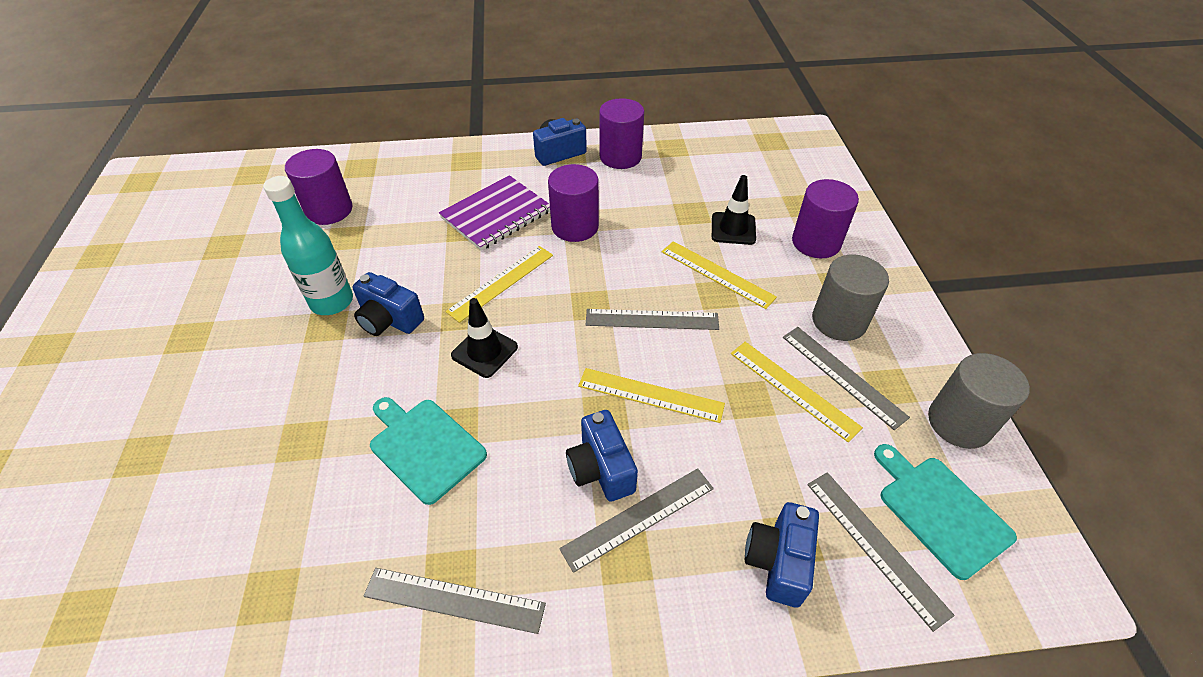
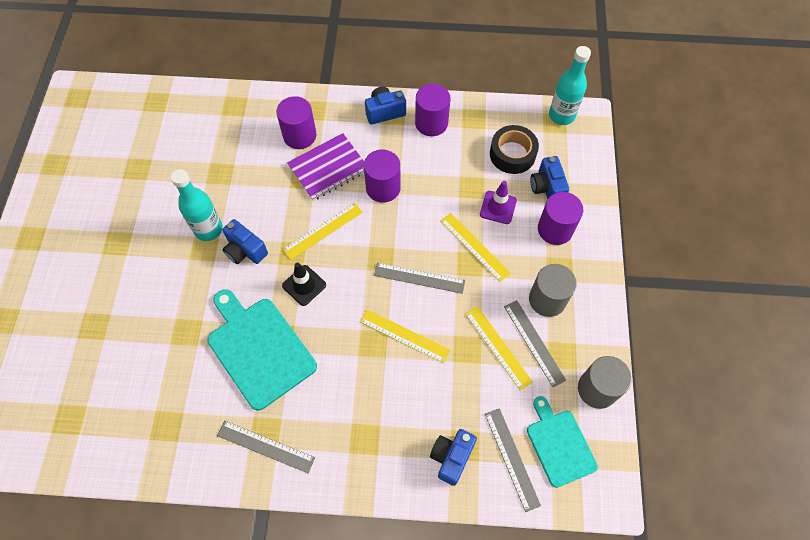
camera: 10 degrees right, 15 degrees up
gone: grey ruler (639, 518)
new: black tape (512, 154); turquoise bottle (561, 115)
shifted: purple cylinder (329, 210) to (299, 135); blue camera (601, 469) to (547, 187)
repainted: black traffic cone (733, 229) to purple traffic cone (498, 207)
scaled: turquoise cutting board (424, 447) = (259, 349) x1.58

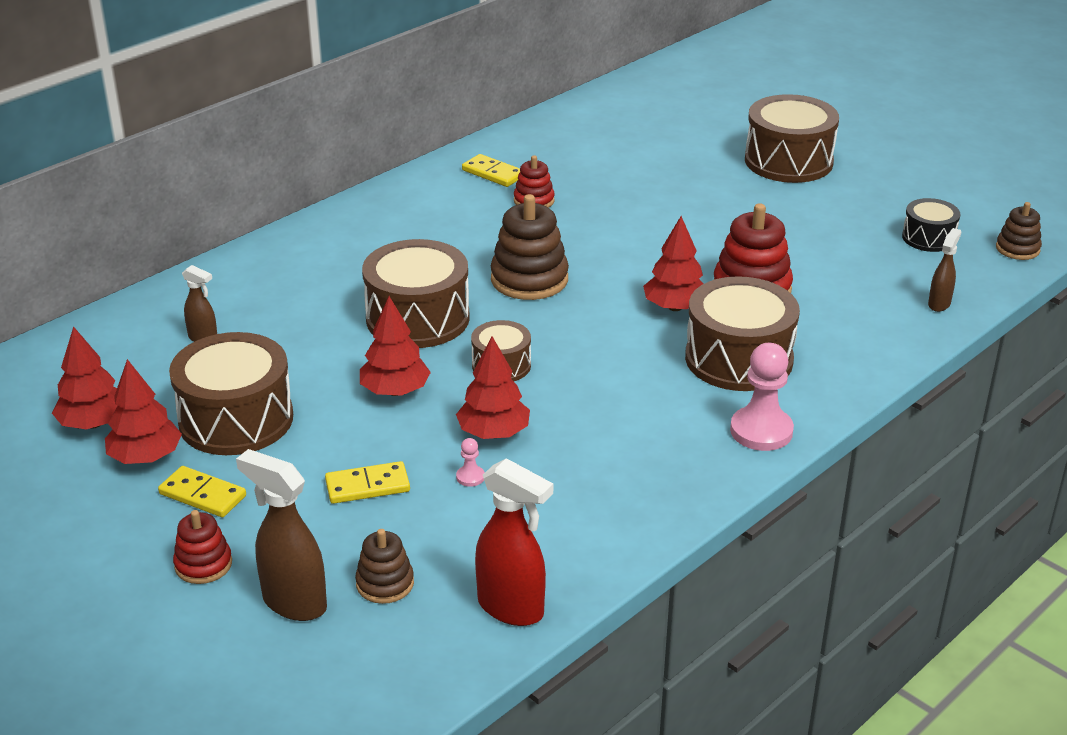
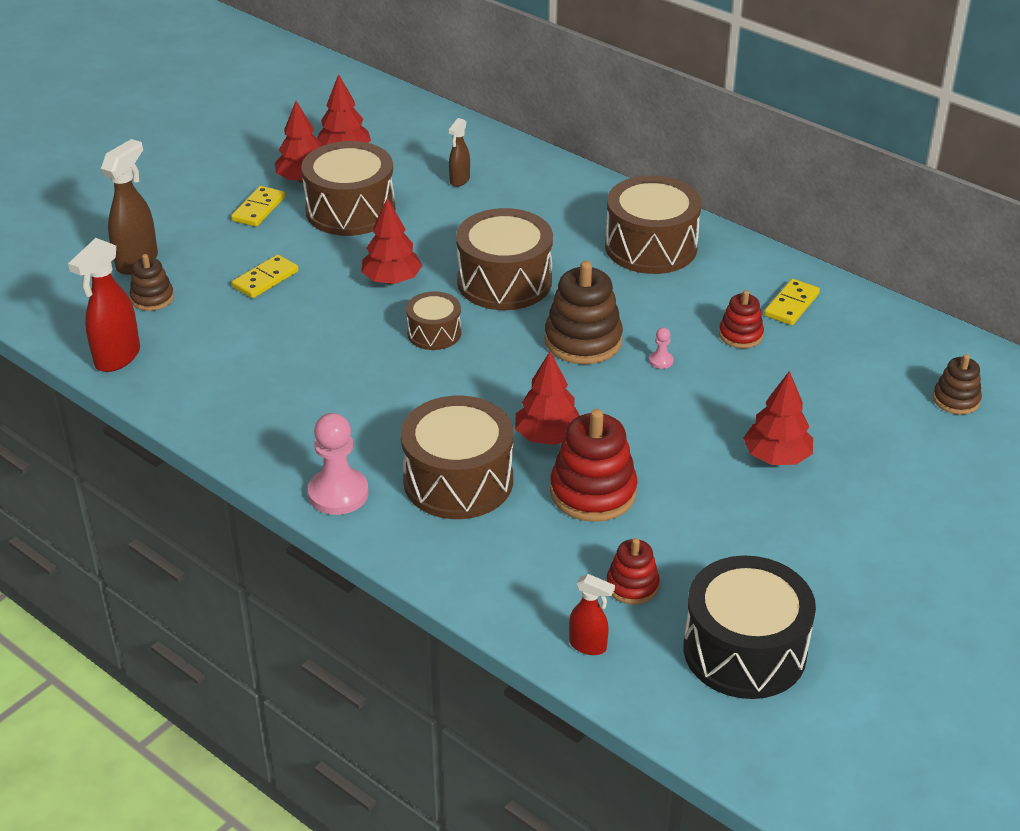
camera: 85 degrees right, 5 degrees up
shifted: brown drum (788, 161) to (651, 247); red stacking toy (203, 564) to (632, 585); pink pawn (470, 477) to (661, 361); red tree (493, 433) to (776, 457); brown stacking toy (1017, 249) to (956, 400)
repainted: brown spray bottle (939, 304) to red spray bottle (588, 646)
rotated: yellow domino (367, 486) = (265, 279) 60 degrees clockwise
scaled: black drum (928, 238) = (744, 650) x1.83

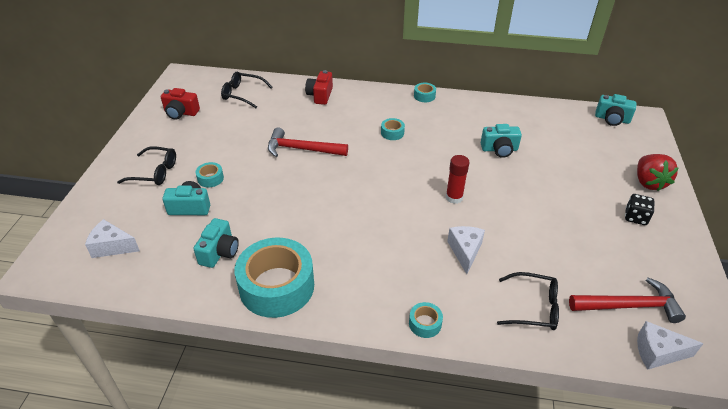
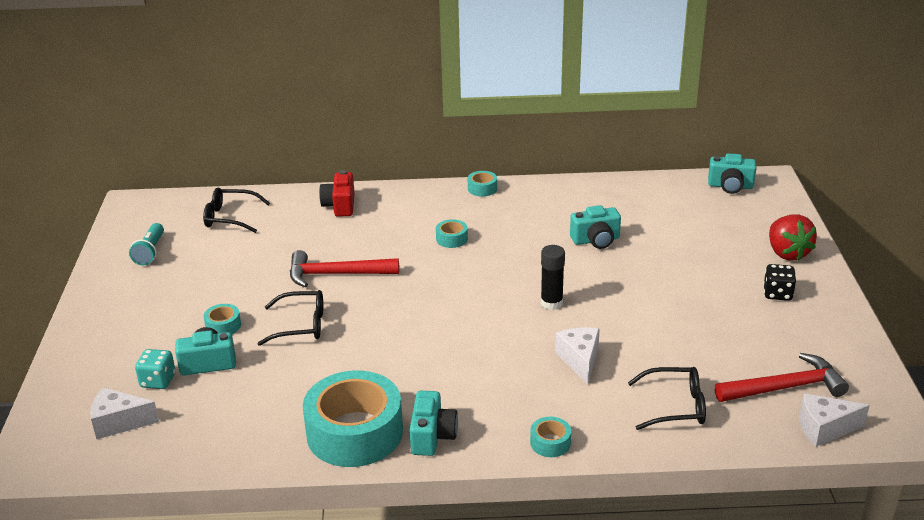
camera: 10 degrees left, 10 degrees down
new: turquoise dice (158, 381)
shifted: black glasses (155, 172) to (301, 325); turquoise camera (219, 252) to (432, 436)
swapped: red camera (181, 113) to turquoise flashlight (150, 252)
repainted: red glue stick (454, 197) to black glue stick (551, 303)

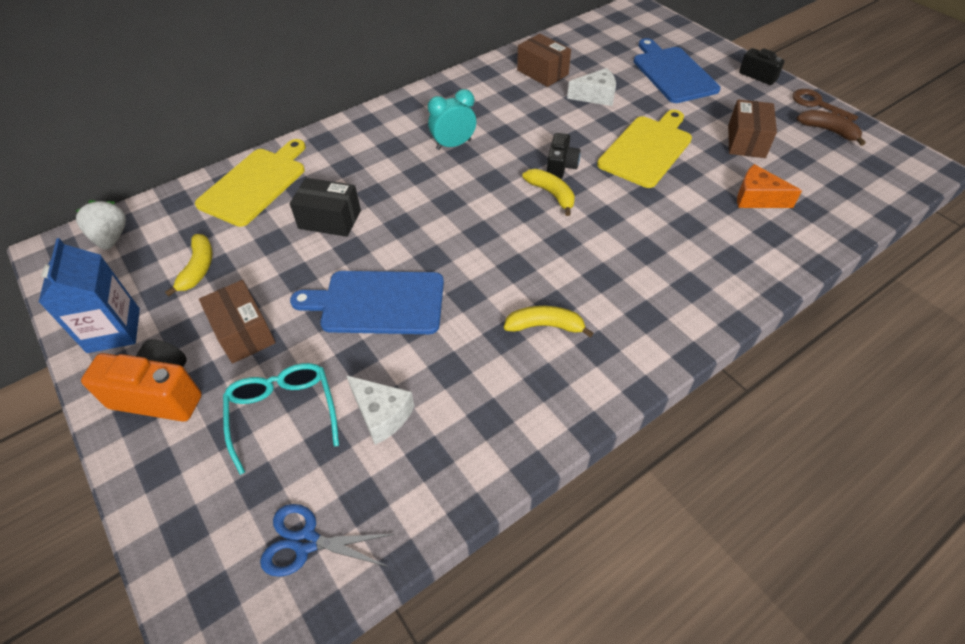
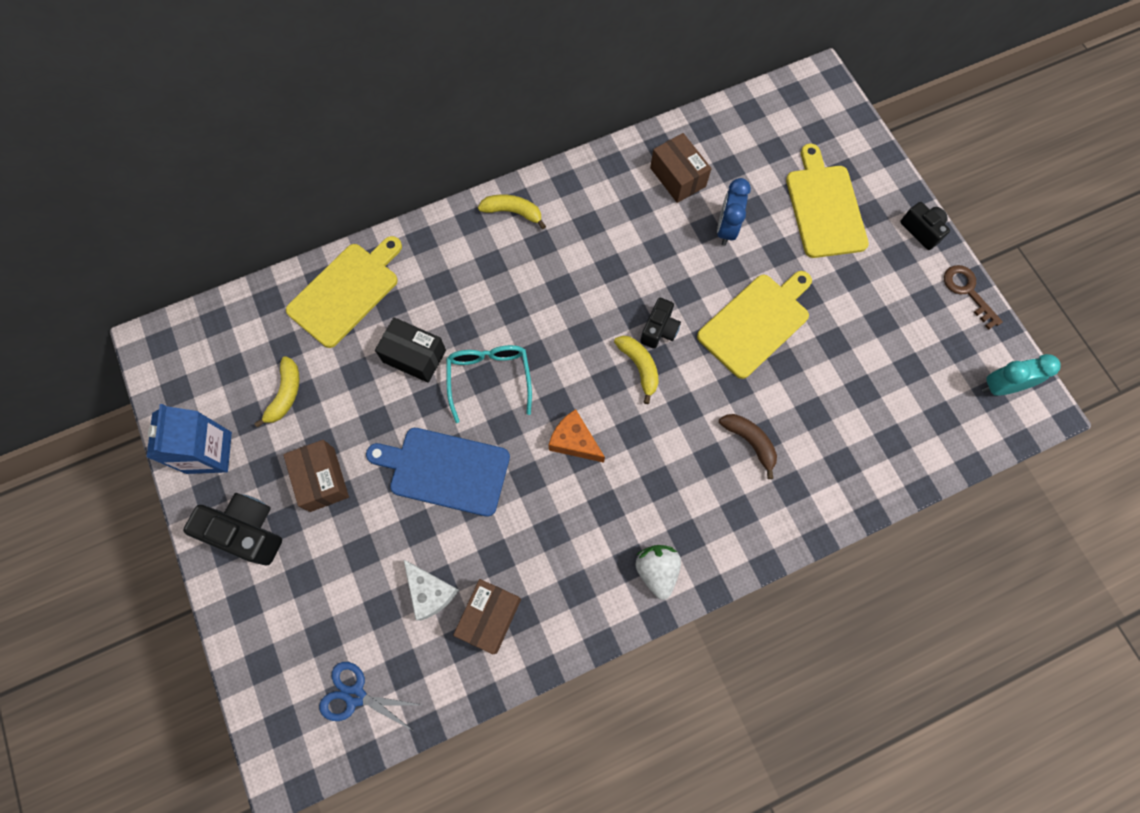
camera: 10 degrees right, 20 degrees up
shifted: turquoise glasses (283, 413) to (489, 378); brown box (746, 141) to (490, 617); yellow banana (545, 326) to (513, 212); orange cheese (757, 198) to (574, 441); white strawberry (111, 238) to (656, 570); brown banana (828, 131) to (750, 442); turquoise clock (453, 145) to (1000, 387)
swapped: white cheese (596, 96) to blue clock (726, 229)
repainted: orange camera (160, 394) to black camera (247, 531); blue cutting board (673, 73) to yellow cutting board (824, 207)

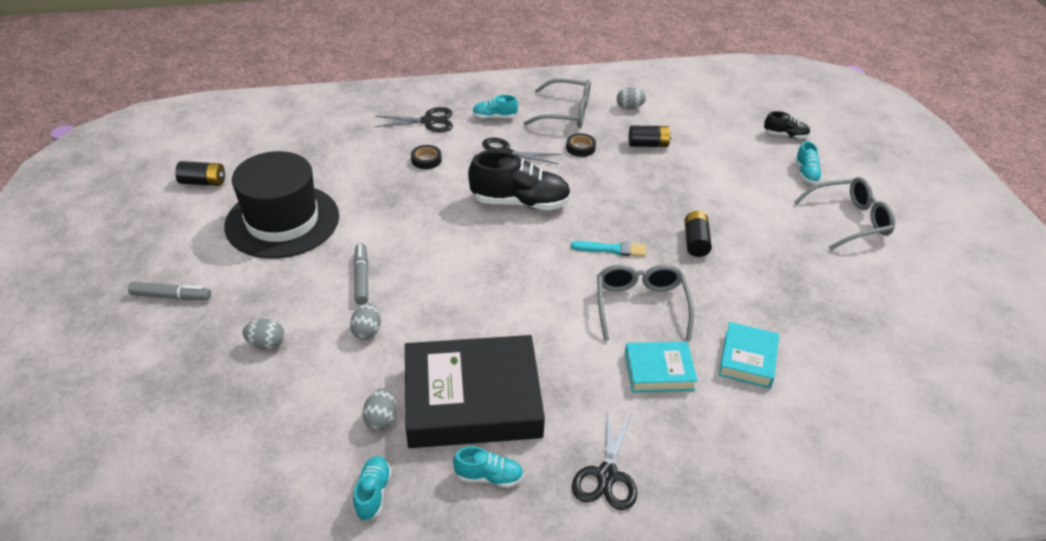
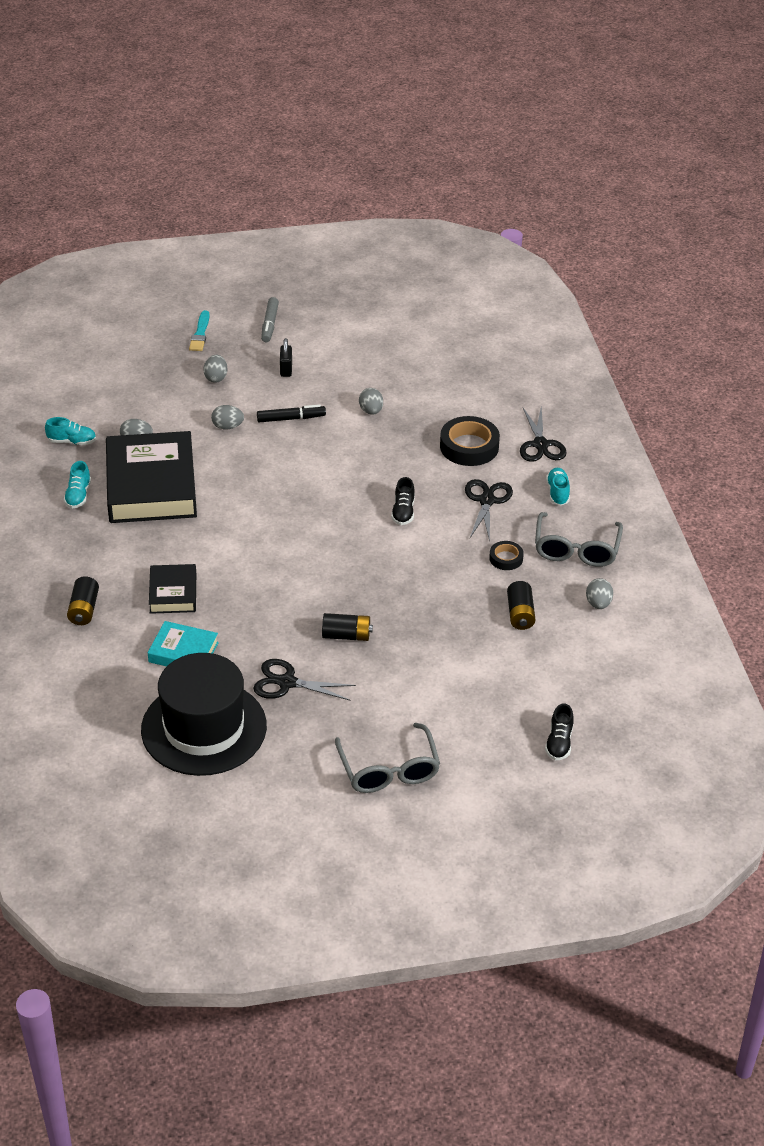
camera: 90 degrees right, 0 degrees up
gone: grey glasses (640, 305); turquoise shoe (806, 173)
new: black padlock (286, 369); grey egg (371, 411)
shifted: black battery (203, 182) to (84, 609); black hat (282, 221) to (204, 728); turquoise brush (611, 249) to (200, 333); black scissors (607, 475) to (287, 682)
repainted: turquoise book (659, 371) to black book (173, 593); grey marker (361, 278) to black marker (291, 418)
scaled: black shoe (520, 202) = (403, 512) x0.50; black tape (426, 160) = (469, 446) x1.87

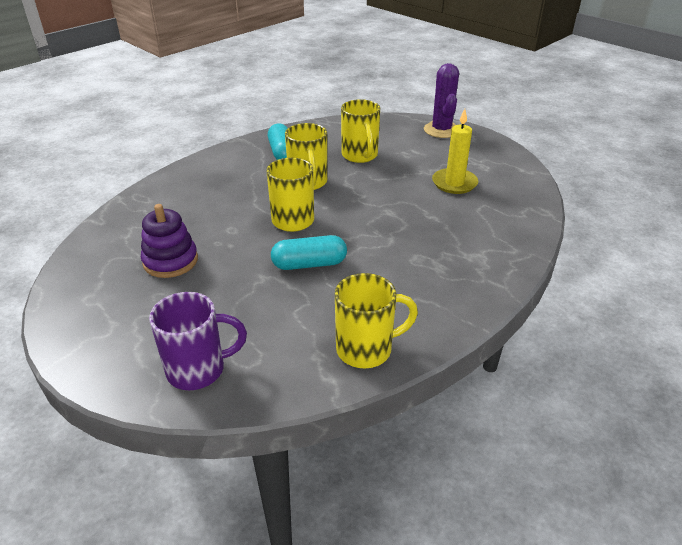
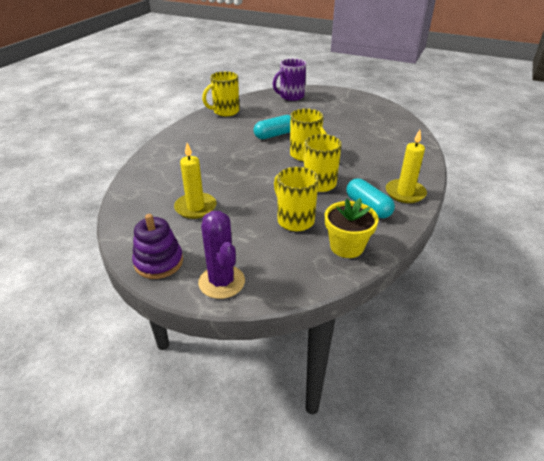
camera: 160 degrees right, 0 degrees up
new: yellow flower pot (347, 246); yellow candle (405, 193)
shifted: purple stacking toy (170, 261) to (159, 262)

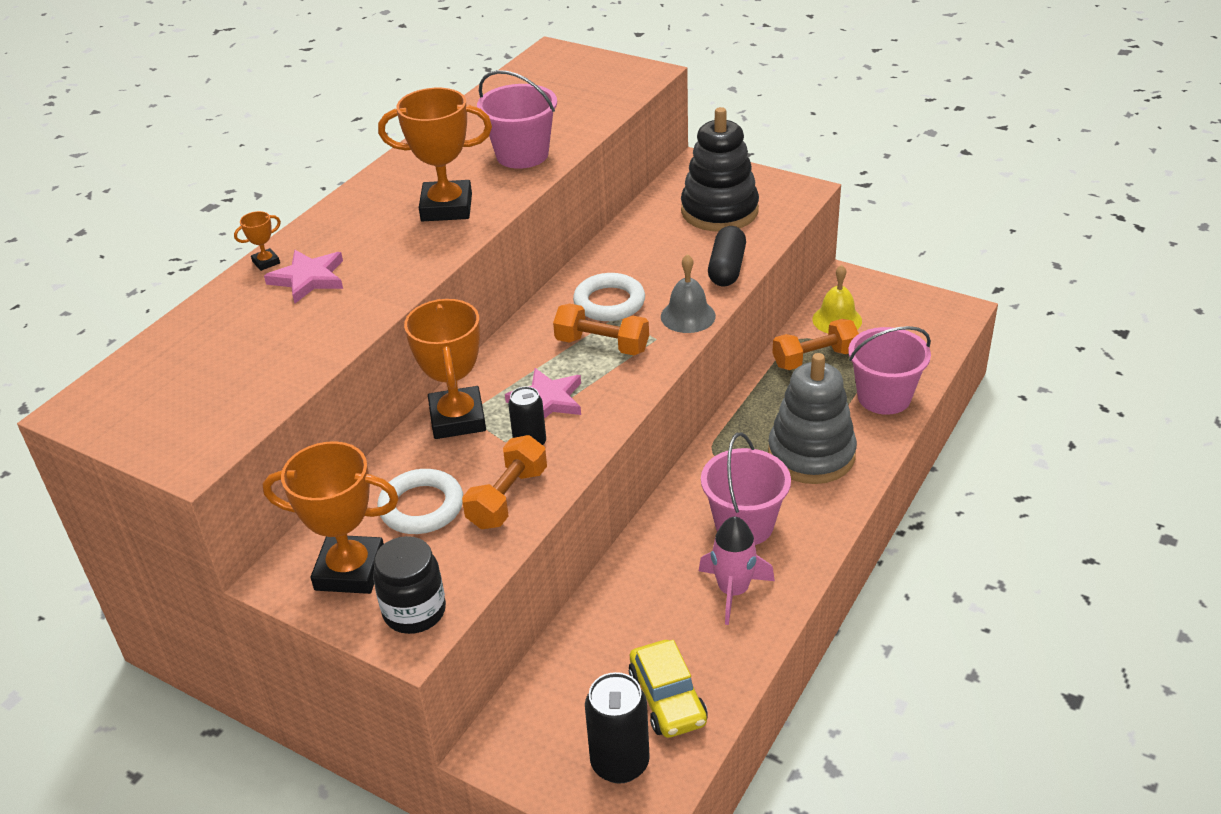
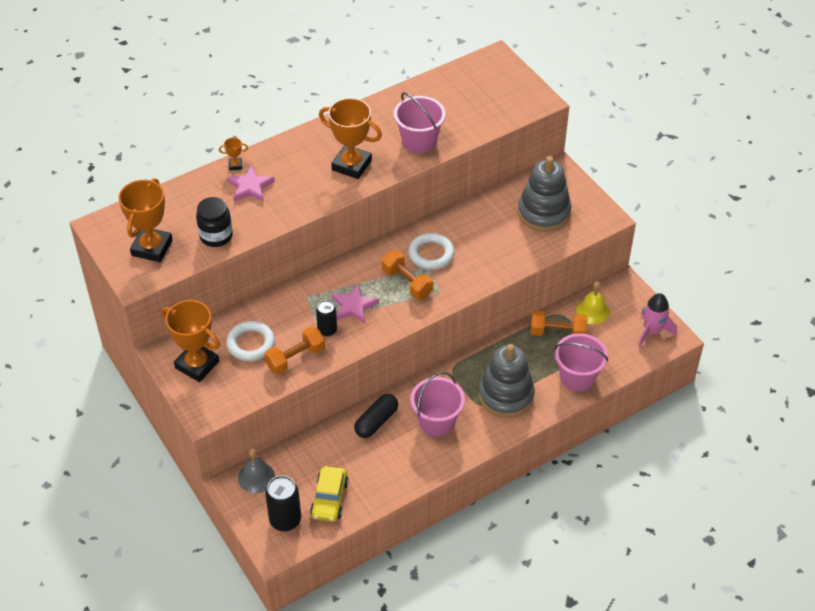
camera: 25 degrees right, 10 degrees up
shifted: orange trophy (457, 419) to (152, 248); black jar (414, 611) to (216, 236); grey bell (688, 316) to (256, 477); black capsule (727, 268) to (376, 421); pink rocket (733, 591) to (652, 331)
repainted: black stacking toy (719, 211) to grey stacking toy (544, 213)

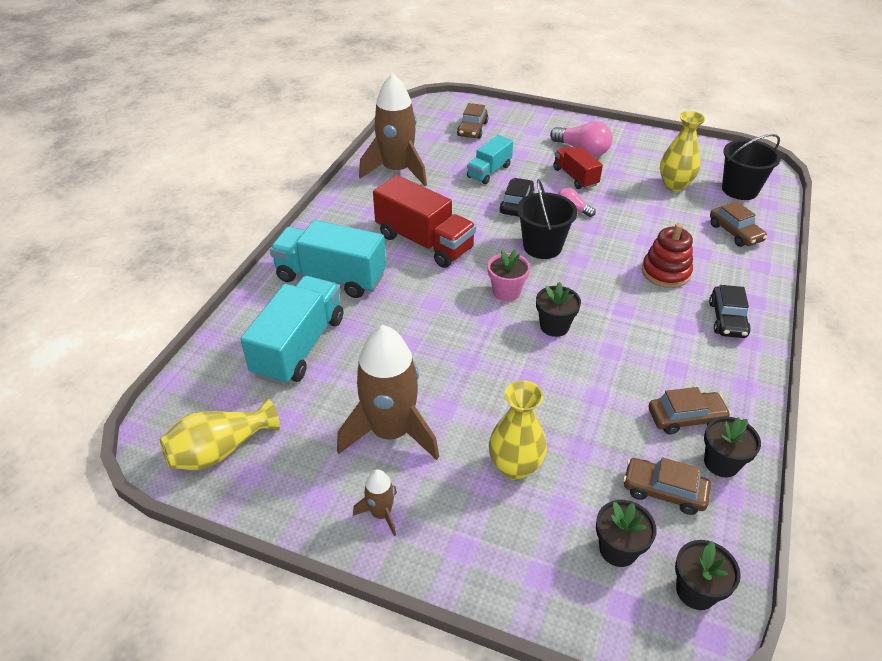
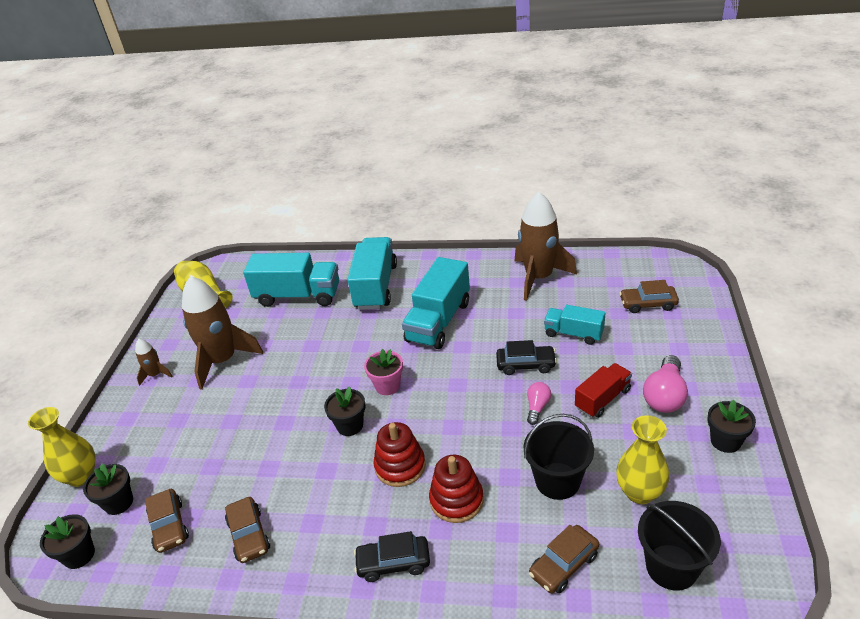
camera: 80 degrees right, 5 degrees down
new: red stacking toy (400, 466)
shifted: yellow vase (515, 466) to (81, 476); black bucket (542, 246) to (557, 481); black flower pot (721, 463) to (725, 441)
repainted: red truck (424, 242) to turquoise truck (438, 321)
rotated: brown car (663, 491) = (169, 526) 150 degrees clockwise

